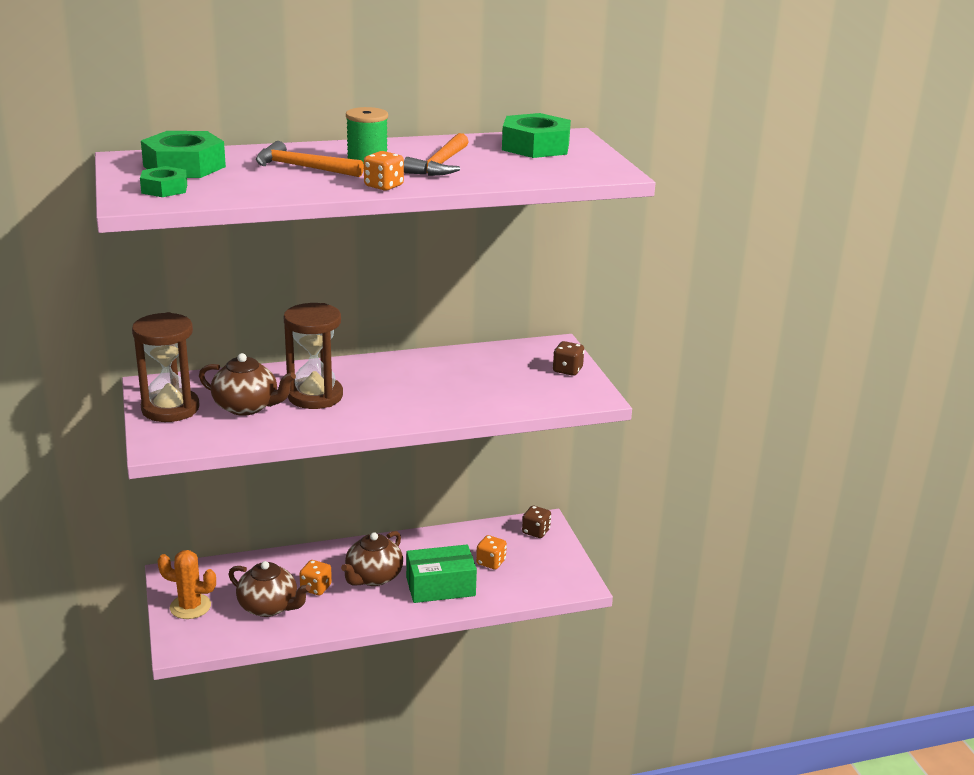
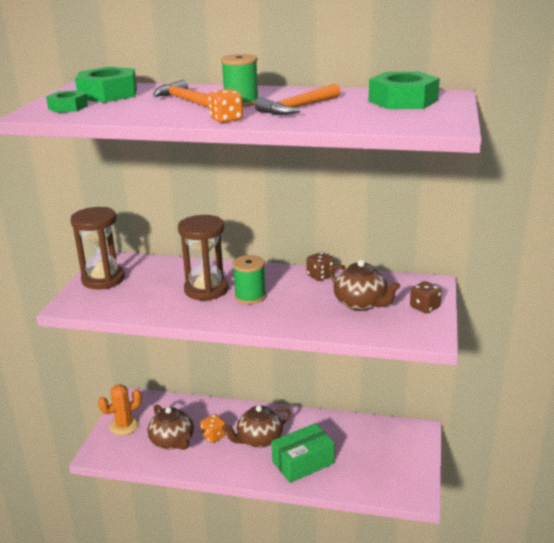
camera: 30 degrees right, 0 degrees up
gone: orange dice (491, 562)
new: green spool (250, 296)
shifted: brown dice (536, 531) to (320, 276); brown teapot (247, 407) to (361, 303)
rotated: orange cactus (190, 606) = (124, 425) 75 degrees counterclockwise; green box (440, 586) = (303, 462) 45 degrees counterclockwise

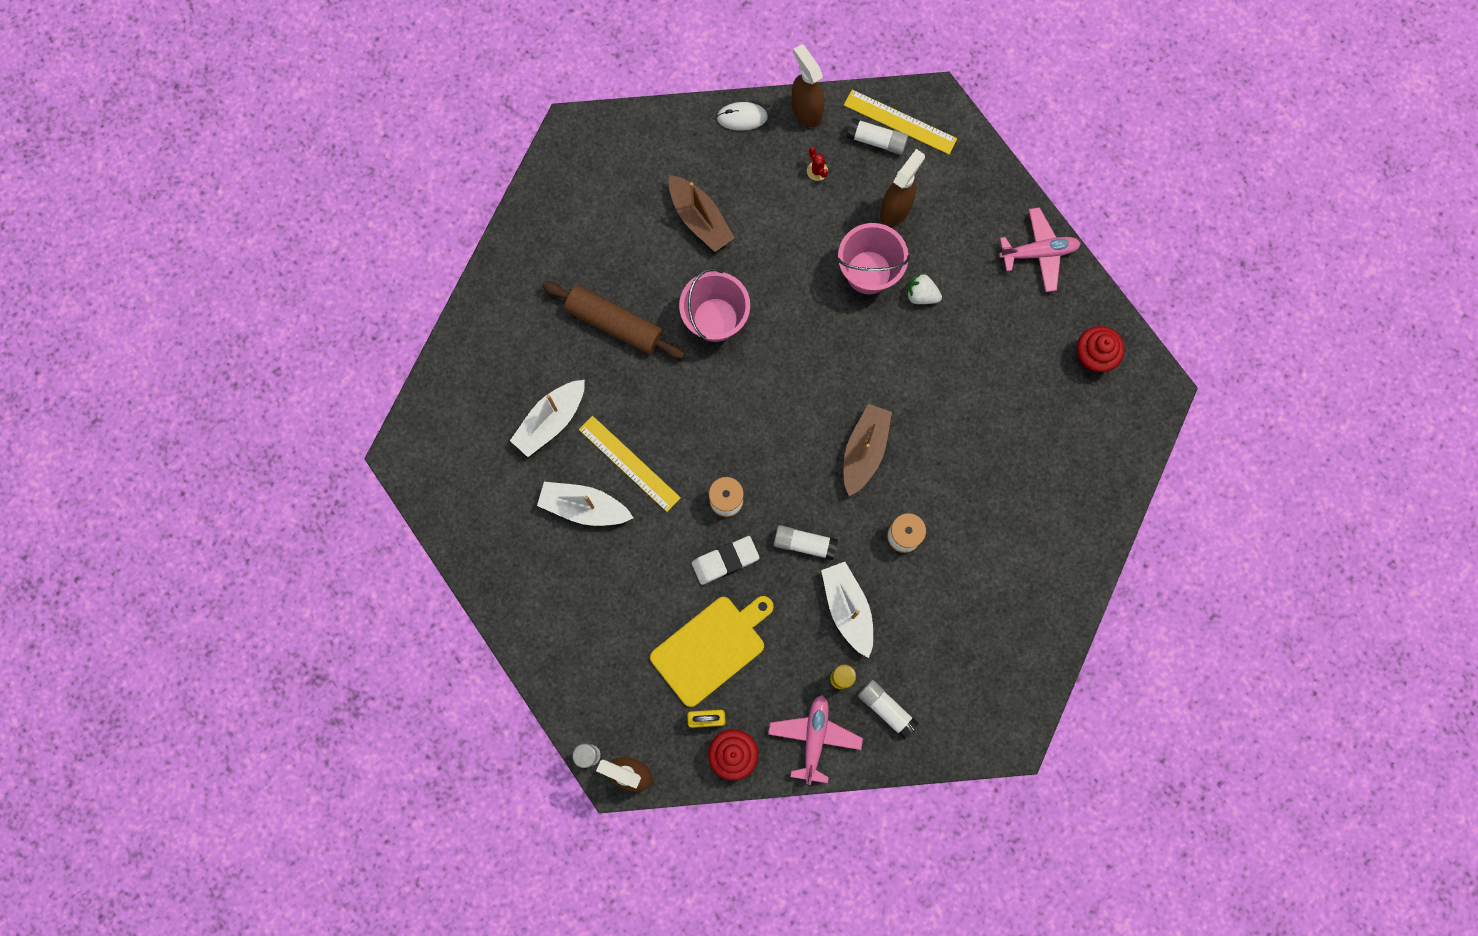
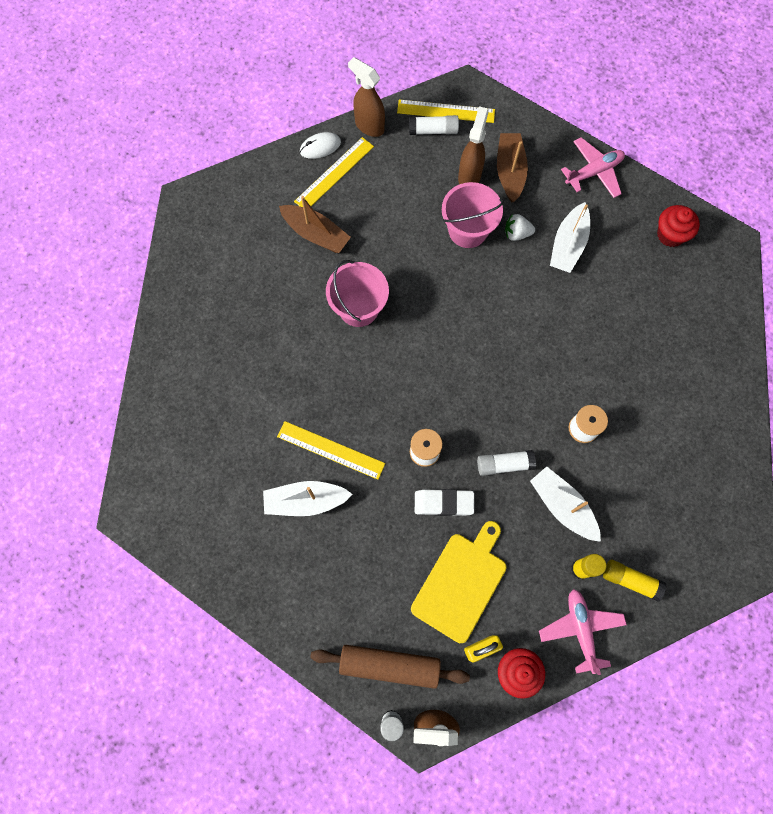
camera: 20 degrees left, 5 degrees down
gone: red cactus (817, 171)
new: yellow ruler (334, 173)
shifted: brown rolling pin (614, 324) to (389, 665); brown boat (864, 451) to (509, 171); white boat (551, 421) to (568, 245)
repainted: white glue stick (886, 709) to yellow glue stick (630, 580)
rotated: white eraser (725, 561) = (443, 503) 45 degrees clockwise

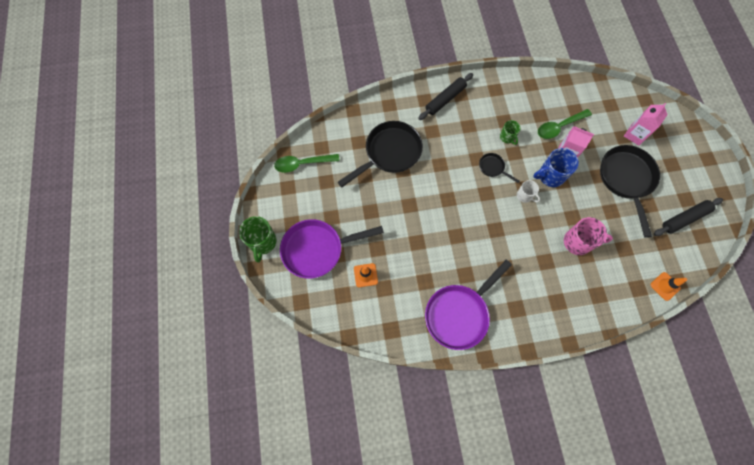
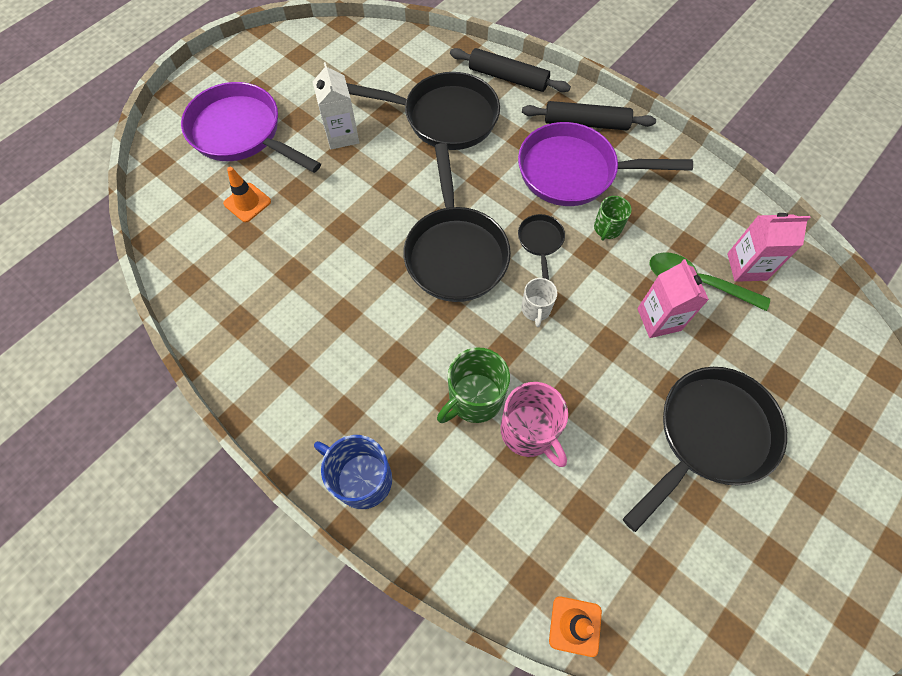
camera: 50 degrees right, 5 degrees down
gone: green spoon (303, 164)
new: white carton (342, 135); black pan (455, 252)
shifted: blue mug (550, 176) to (362, 479); green mug (262, 242) to (474, 399); black rolling pin (684, 218) to (508, 78); purple pan (459, 314) to (573, 172); pink carton (635, 135) to (746, 267)

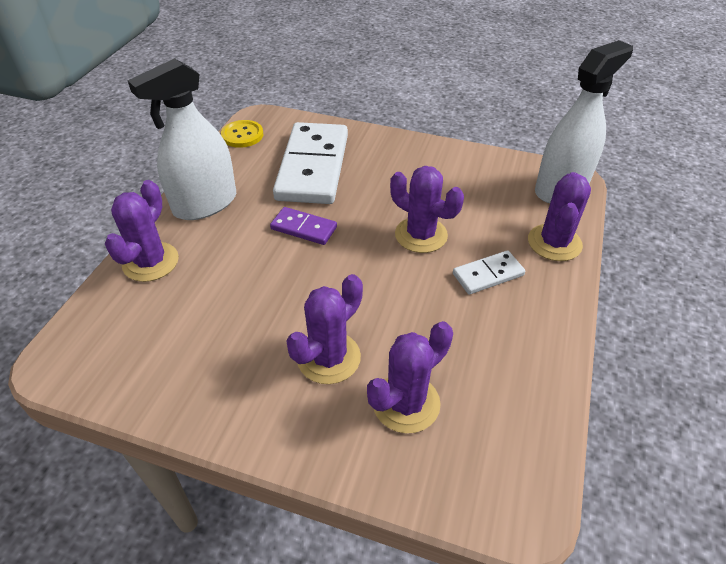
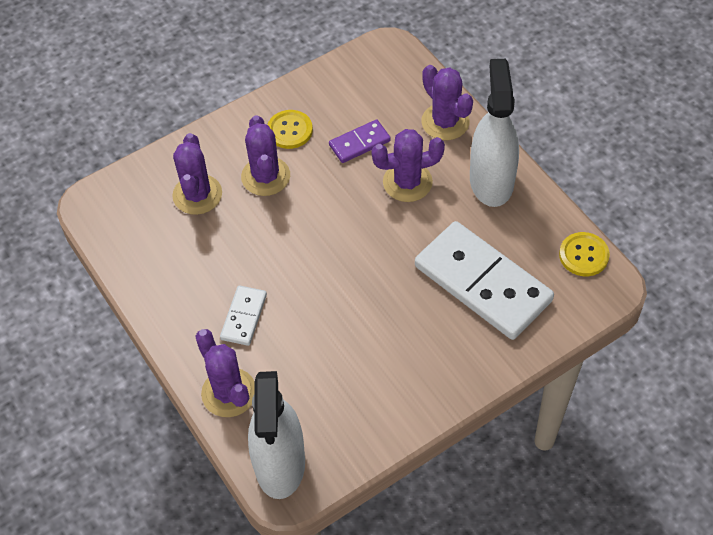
camera: 130 degrees right, 10 degrees up
new: yellow button (290, 130)
shifted: purple domino (304, 228) to (359, 143); purple cactus (421, 235) to (407, 182)

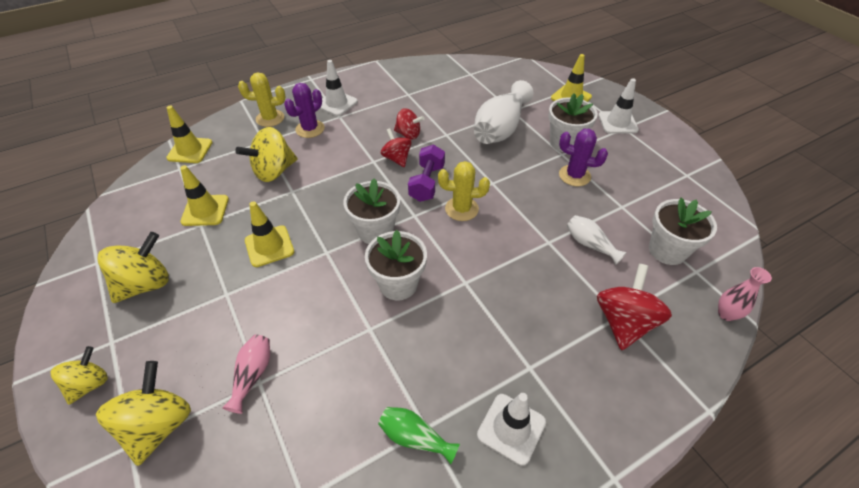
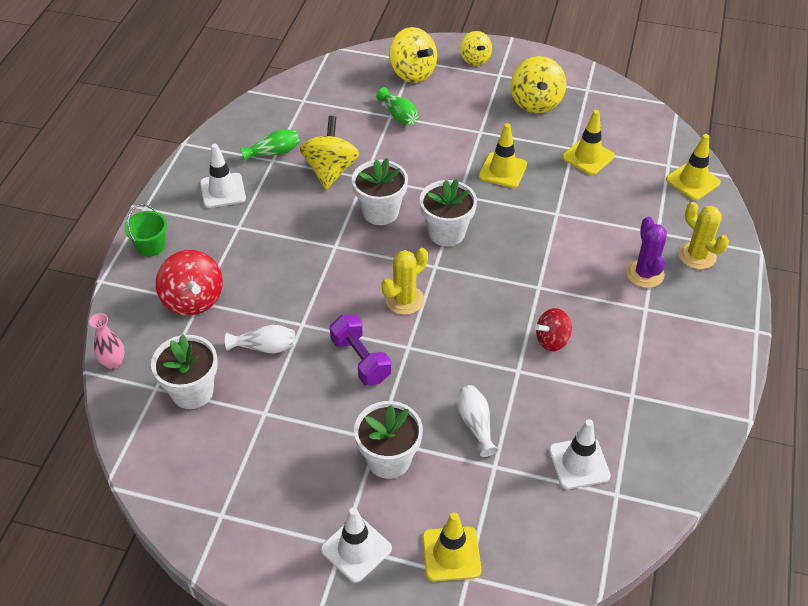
camera: 135 degrees right, 0 degrees up
gone: red spinning top (397, 158); purple cactus (574, 176)
new: green bucket (151, 246)
shifted: yellow spinning top (274, 171) to (330, 171); purple dumbbell (427, 183) to (360, 360); white traffic cone (336, 103) to (579, 463)
repainted: pink vase (253, 375) to green vase (399, 115)
rotated: yellow cactus (270, 118) = (697, 256) 75 degrees counterclockwise
scaled: white vase (500, 128) = (475, 424) x0.51

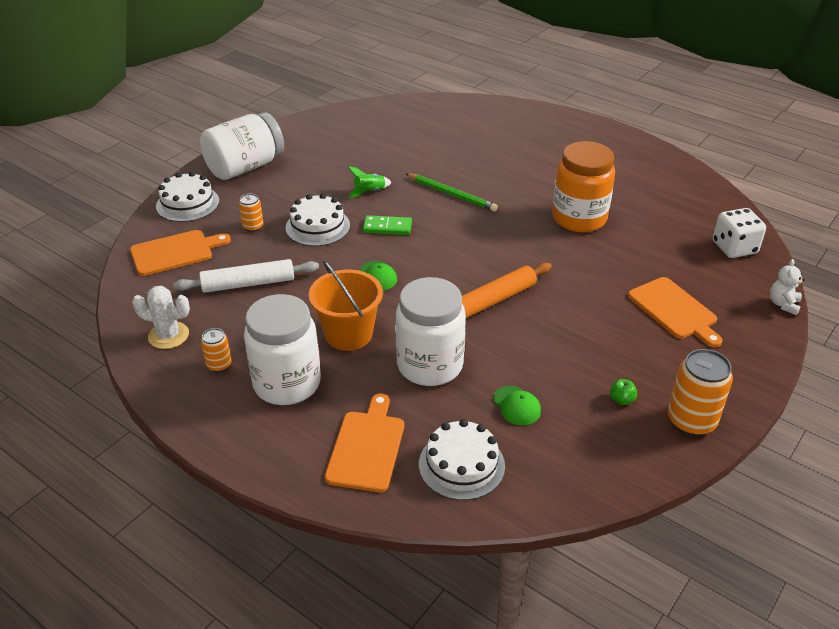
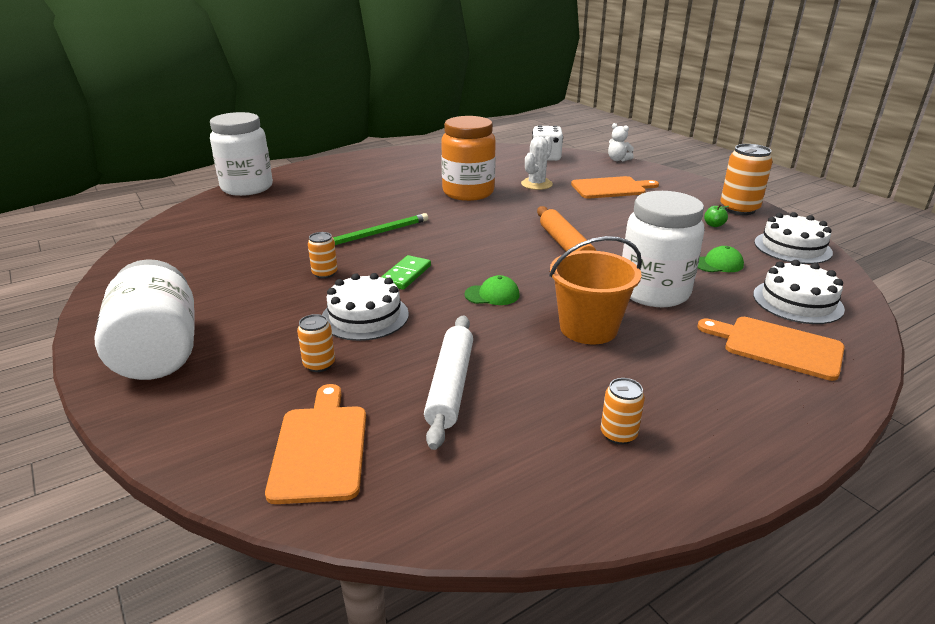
camera: 70 degrees left, 10 degrees down
shifted: white jar (287, 383) to (247, 188); white cactus (168, 335) to (536, 184); white cake (187, 203) to (792, 247)
swapped: green rocket (369, 191) to orange can (325, 273)

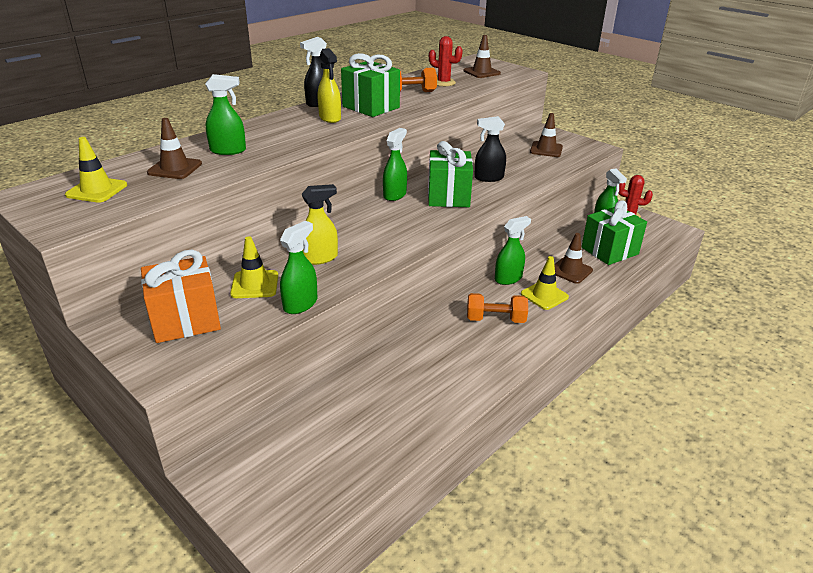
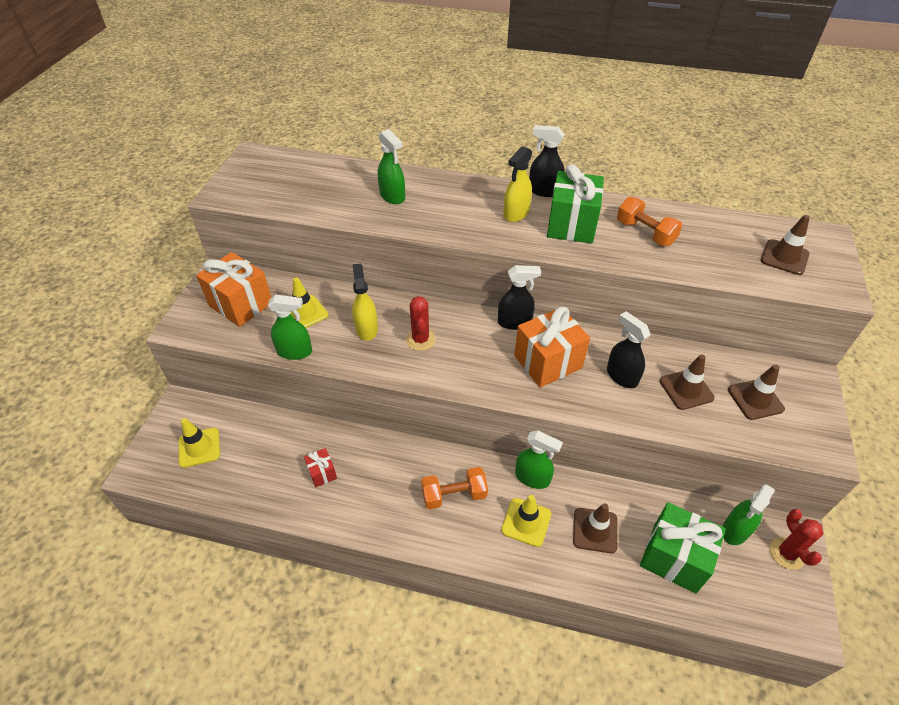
camera: 60 degrees right, 15 degrees up
new: red gift (322, 473)
shifted: yellow traffic cone (97, 190) to (199, 447); red cactus (443, 83) to (420, 339); brown traffic cone (175, 168) to (686, 389)
repainted: green spray bottle (395, 195) to black spray bottle (514, 322); green gift (448, 196) to orange gift (548, 362)
rotated: yellow spray bottle (320, 258) = (366, 329) 135 degrees counterclockwise; orange dumbbell (495, 319) = (454, 495) 75 degrees counterclockwise

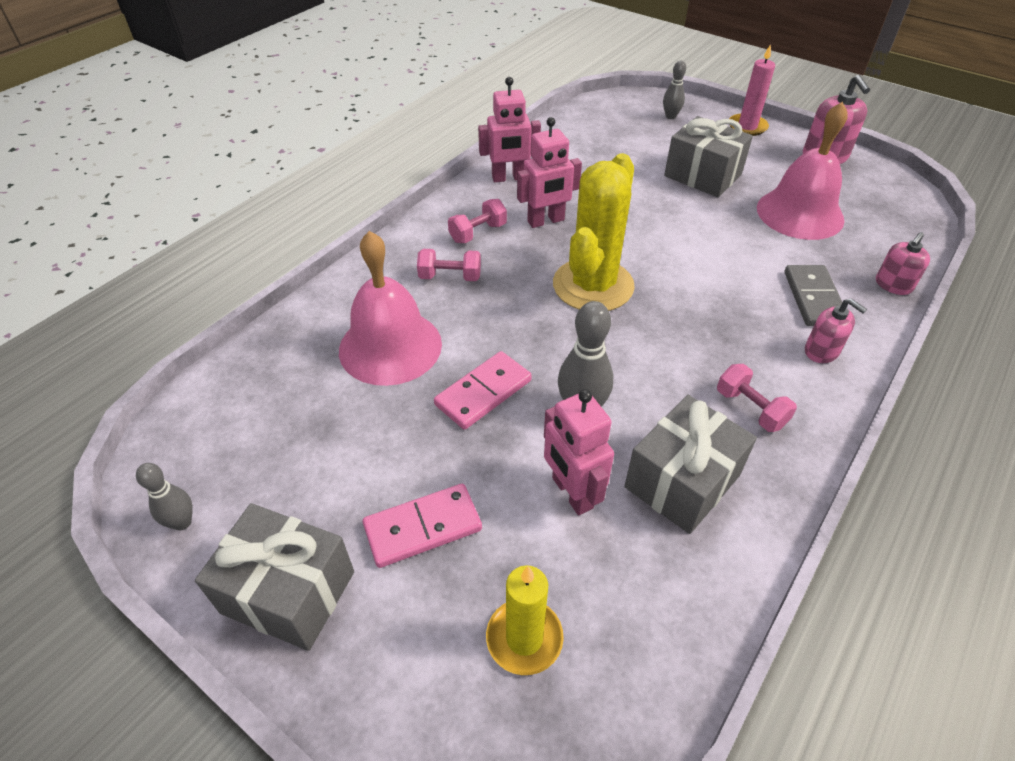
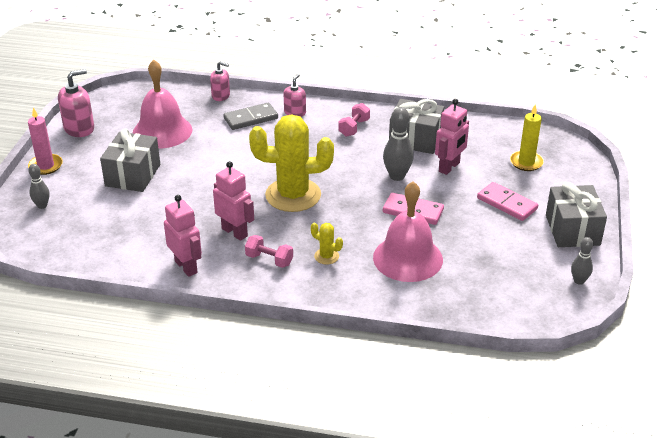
camera: 115 degrees left, 10 degrees down
swapped: pink dumbbell (450, 277) to yellow cactus (326, 256)

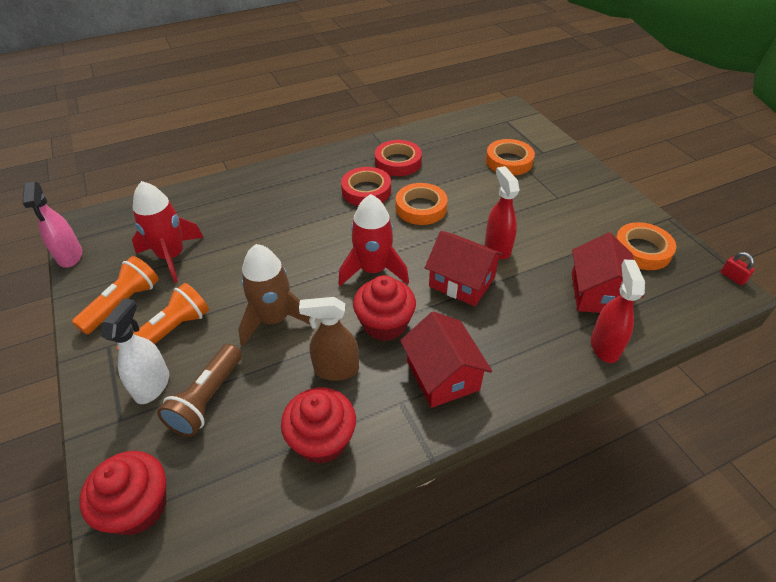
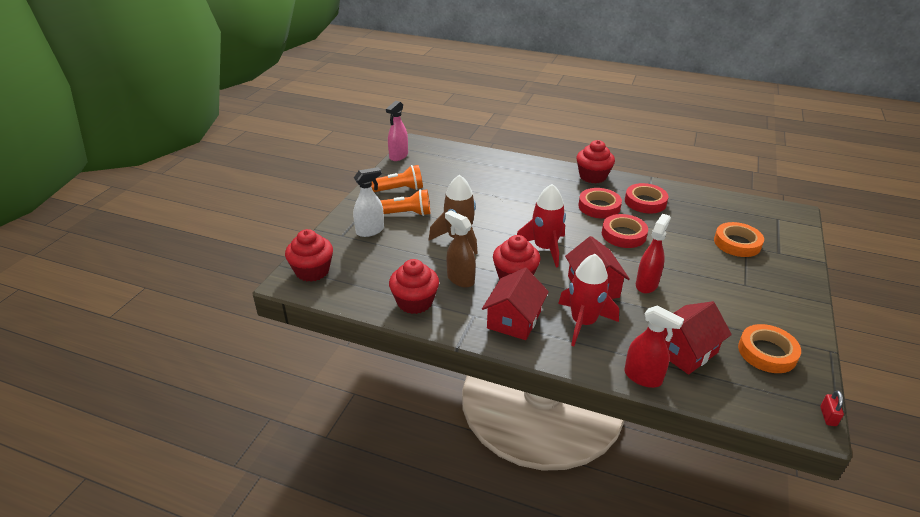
camera: 45 degrees right, 10 degrees down
gone: brown flashlight (207, 399)
new: red cupcake (593, 176)
shifted: red rocket (172, 256) to (583, 322)
repainted: orange tape (421, 208) to red tape (623, 235)
rotated: red spray bottle (604, 346) = (643, 377) 75 degrees clockwise

